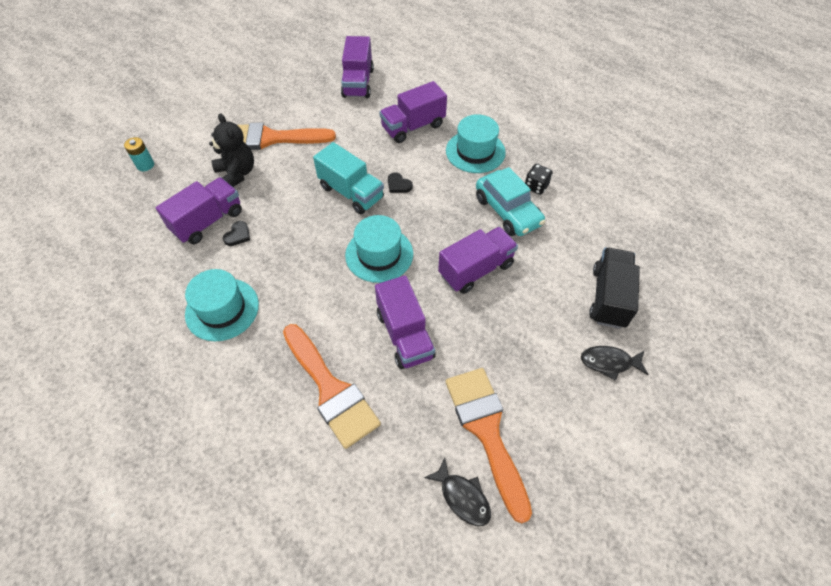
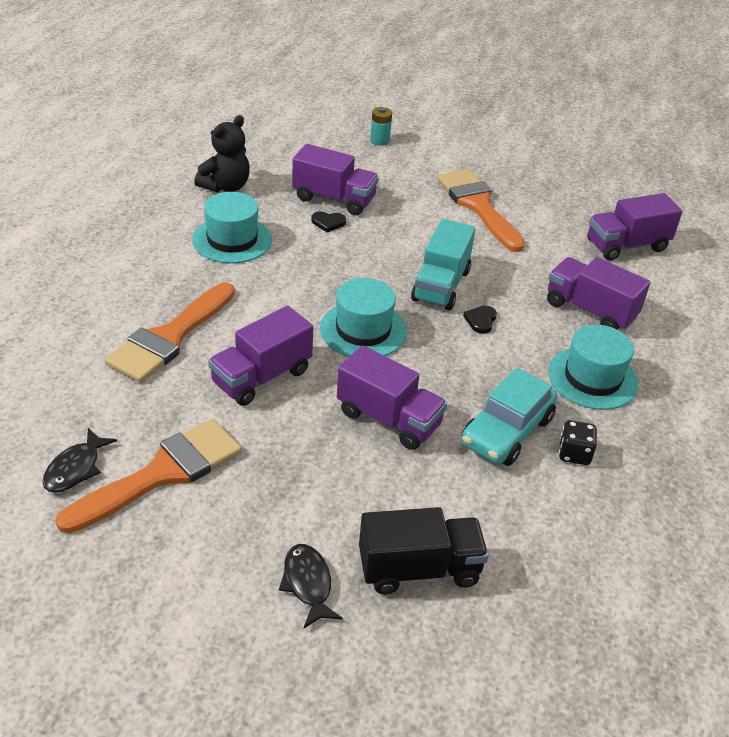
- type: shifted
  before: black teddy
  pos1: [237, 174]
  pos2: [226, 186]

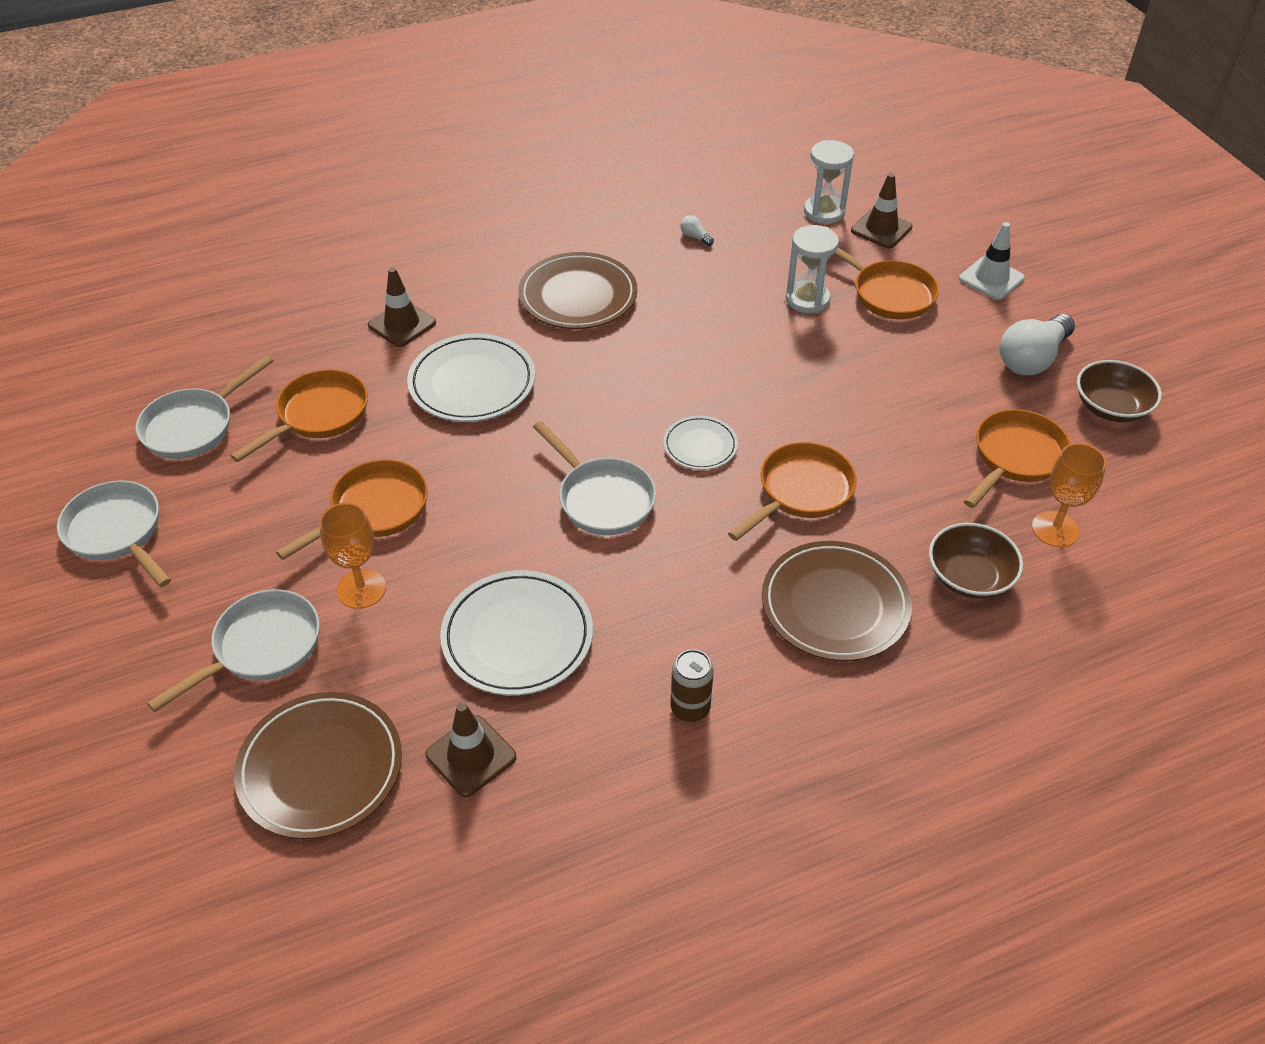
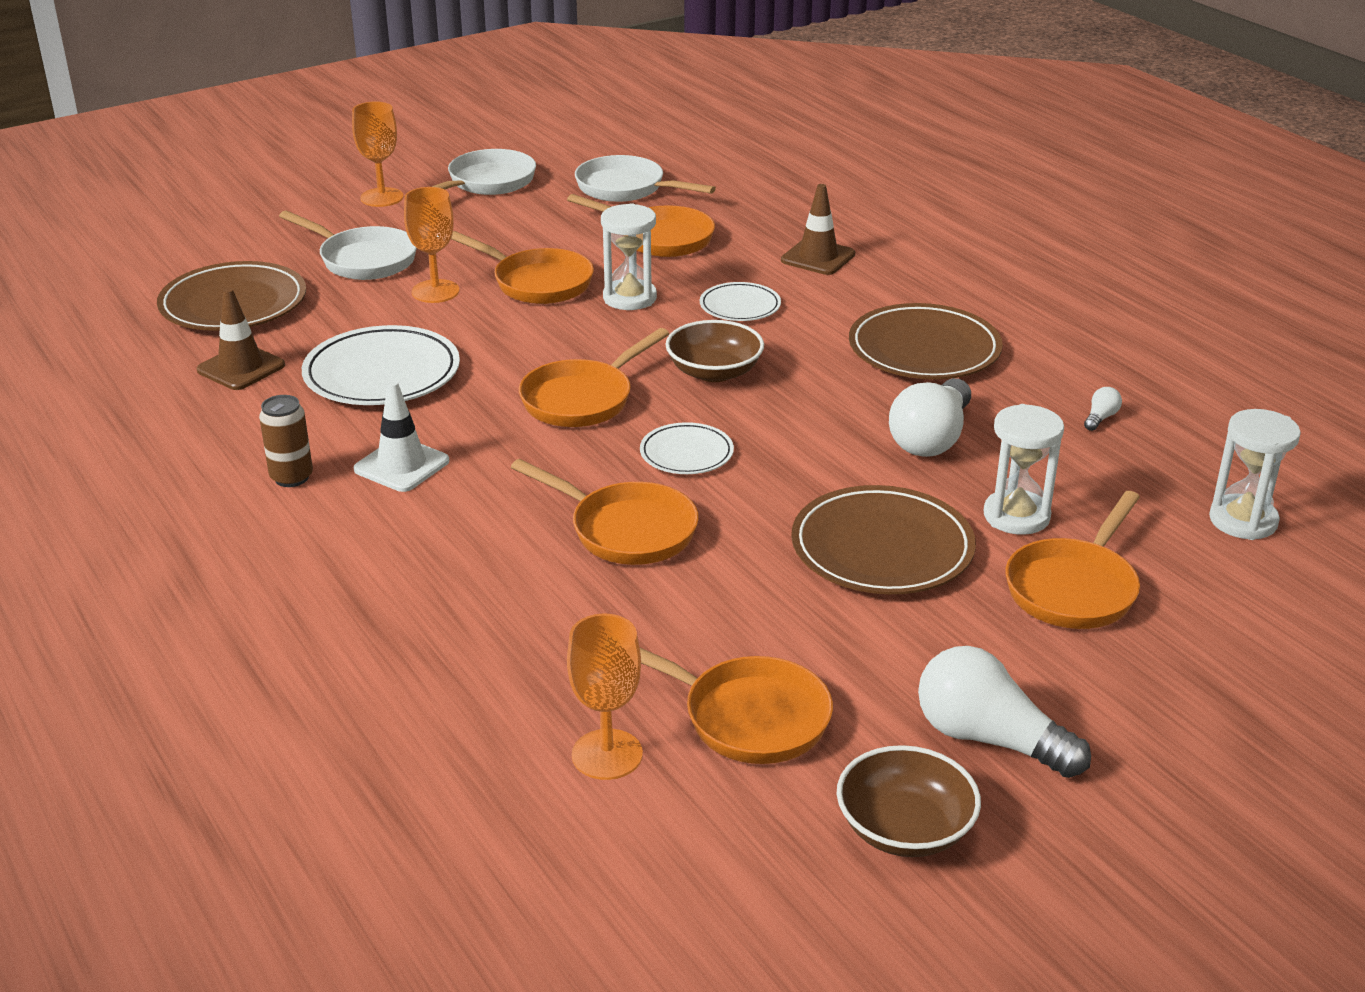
- type: gone
  before: dark brown road cone
  pos1: [881, 229]
- type: new
  after: orange goblet
  pos2: [382, 197]
- type: new
  after: white hourglass
  pos2: [629, 298]
- type: new
  after: white bulb
  pos2: [931, 439]
- type: shifted
  before: dark brown dinner plate
  pos1: [835, 605]
  pos2: [882, 548]
- type: shifted
  before: dark brown serving bowl
  pos1: [969, 577]
  pos2: [714, 372]
- type: shifted
  before: white road cone
  pos1: [991, 278]
  pos2: [401, 465]
- type: repainted
  before: white frying pan
  after: orange frying pan
  pos1: [602, 498]
  pos2: [582, 399]
- type: scaled
  before: white dinner plate
  pos1: [472, 383]
  pos2: [740, 306]
  scale: 0.56

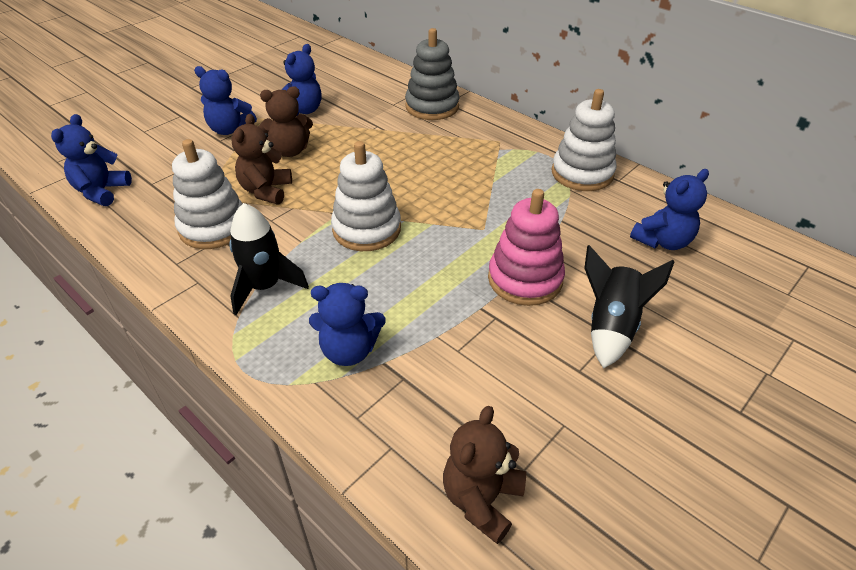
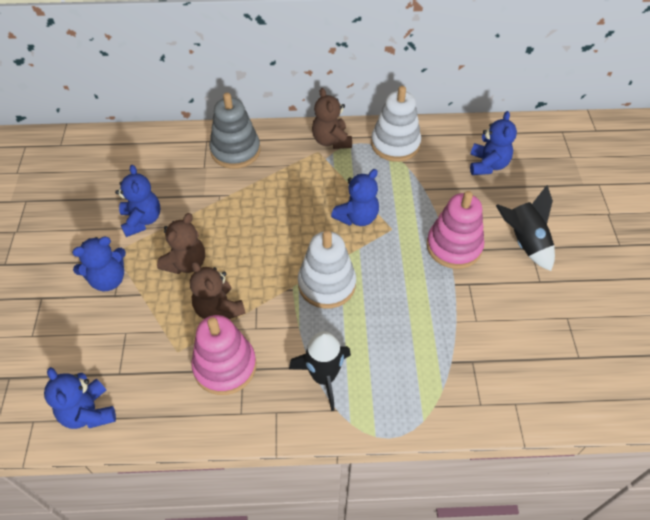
- type: shifted
  before: royal blue teddy
  pos1: [349, 350]
  pos2: [357, 217]
- type: shifted
  before: dark brown teddy
  pos1: [481, 499]
  pos2: [331, 141]
- type: repainted
  before: white stacking toy
  after: rosy stacking toy
  pos1: [213, 227]
  pos2: [225, 366]

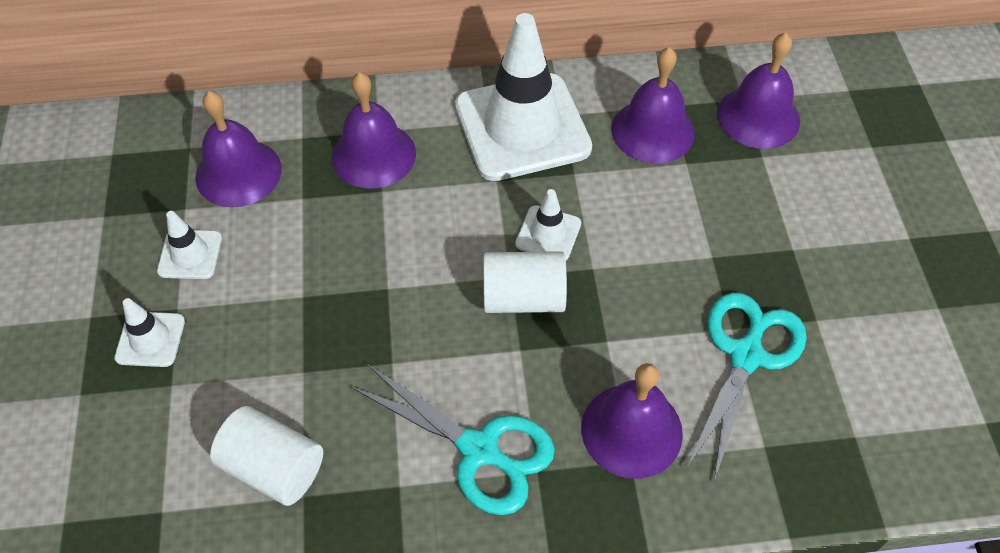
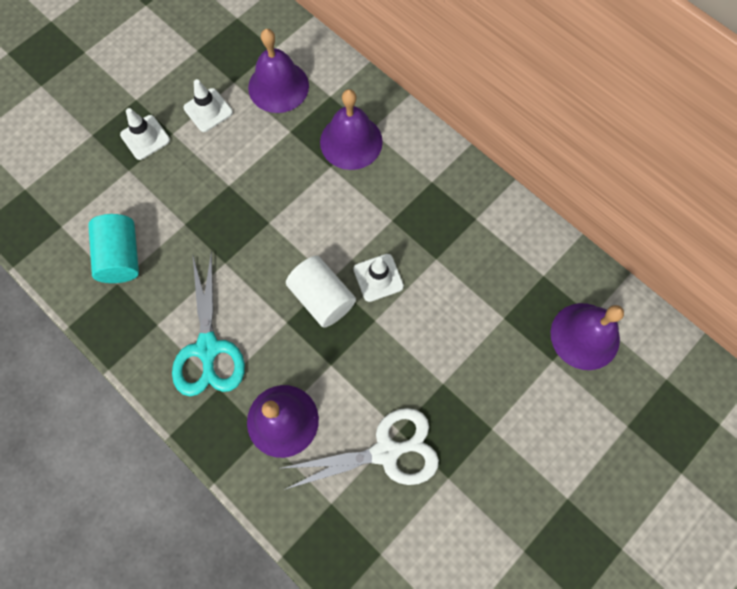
- type: gone
  before: white road cone
  pos1: [522, 127]
- type: gone
  before: royal purple hand bell
  pos1: [652, 131]
- type: repainted
  before: white solid cylinder
  after: aqua solid cylinder
  pos1: [274, 467]
  pos2: [121, 256]
- type: repainted
  before: aqua shears
  after: white shears
  pos1: [746, 356]
  pos2: [385, 452]

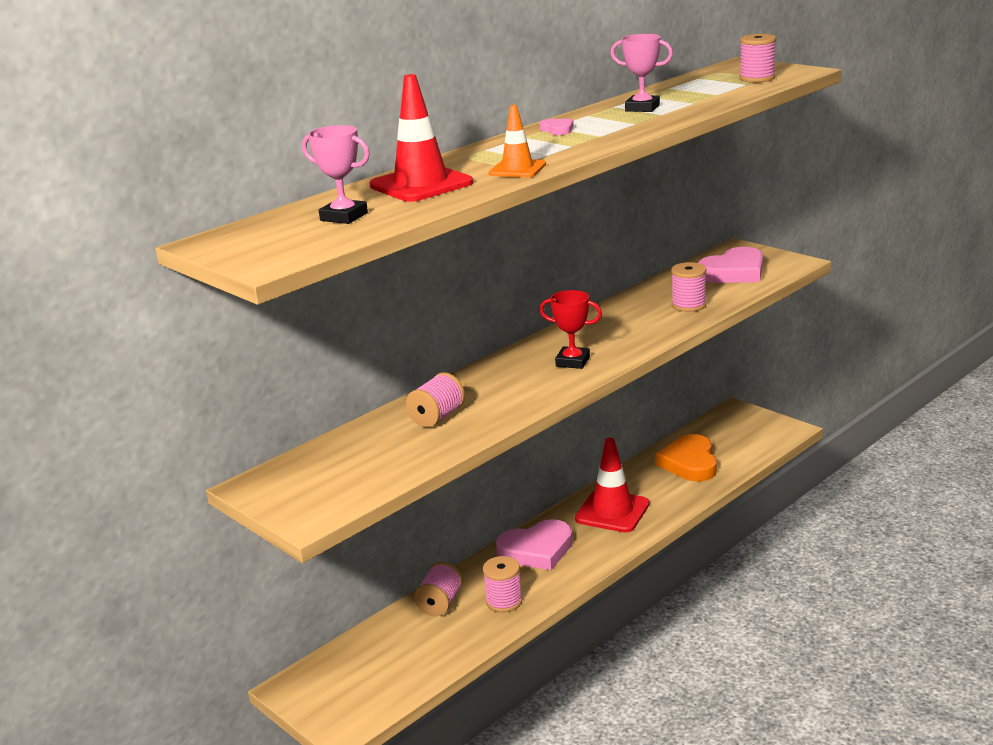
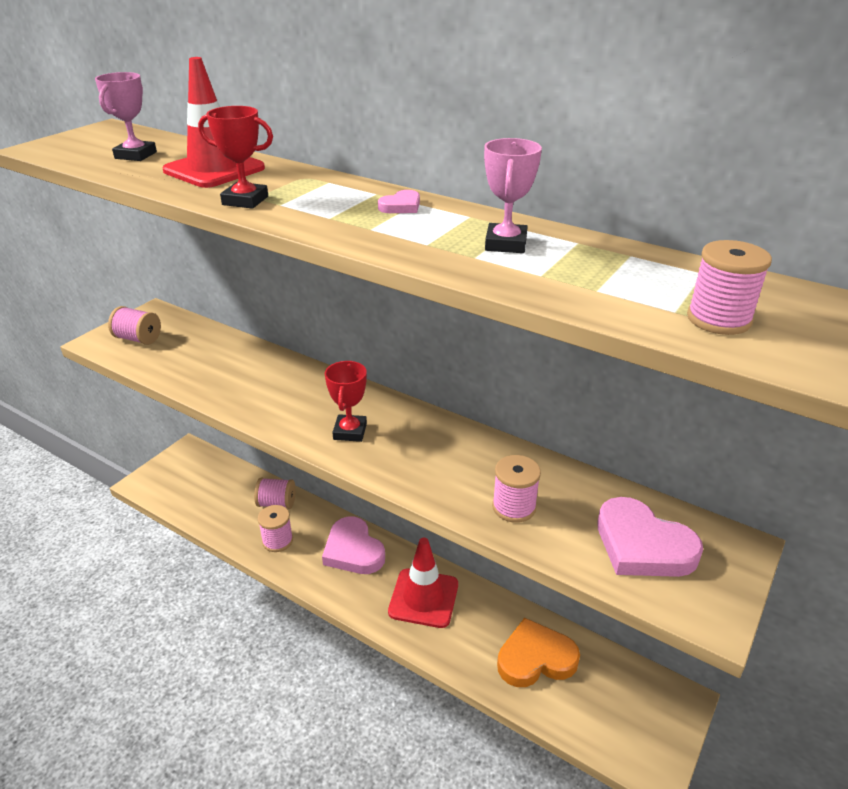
- type: shifted
  before: rosy bobbin
  pos1: [437, 417]
  pos2: [138, 339]
- type: swapped
  before: orange road cone
  after: scarlet trophy
  pos1: [517, 169]
  pos2: [245, 201]

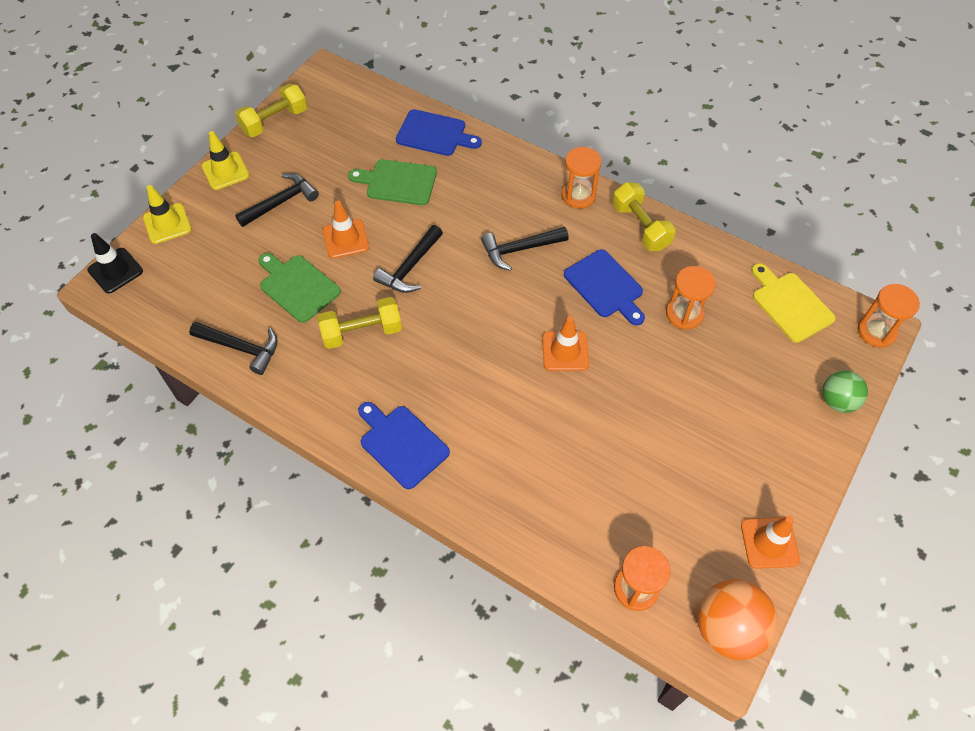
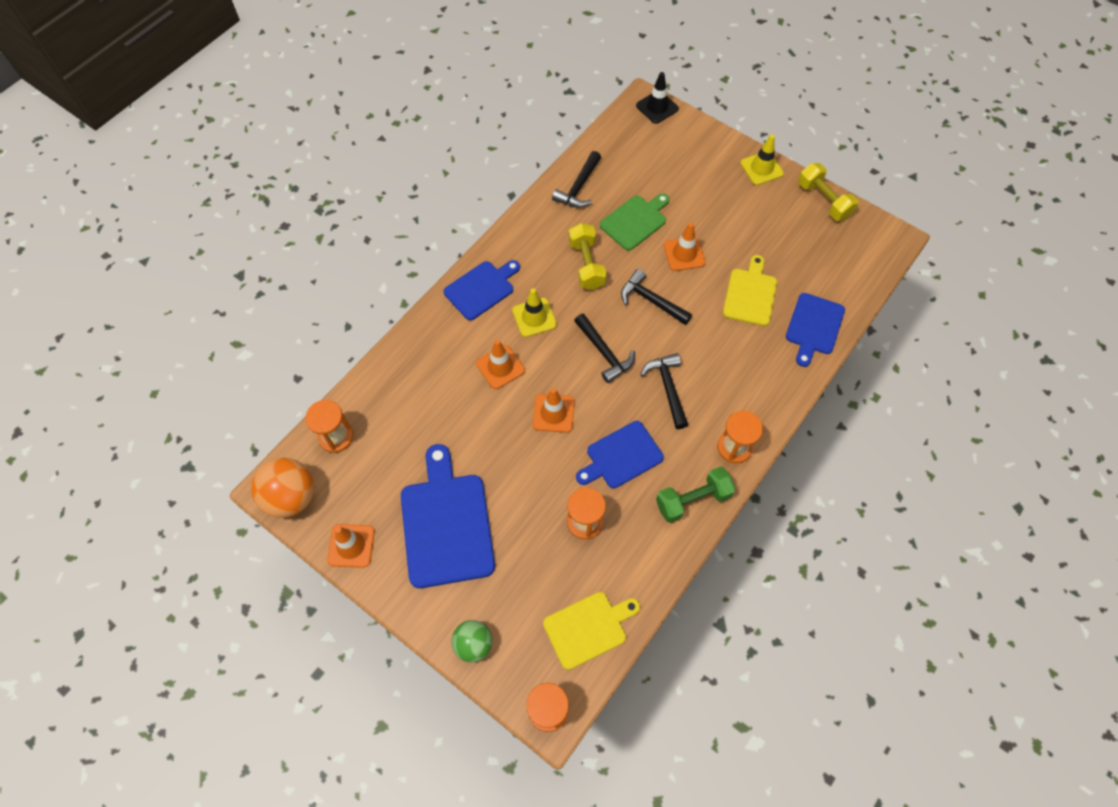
- type: new
  after: royal blue cutting board
  pos2: [446, 524]
- type: new
  after: orange road cone
  pos2: [500, 367]
- type: shifted
  before: golden road cone
  pos1: [167, 224]
  pos2: [534, 317]
- type: shifted
  before: black claw hammer
  pos1: [281, 202]
  pos2: [604, 353]
- type: repainted
  before: leaf-green cutting board
  after: golden cutting board
  pos1: [398, 182]
  pos2: [750, 294]
- type: repainted
  before: golden hand weight
  after: leaf-green hand weight
  pos1: [640, 227]
  pos2: [693, 500]

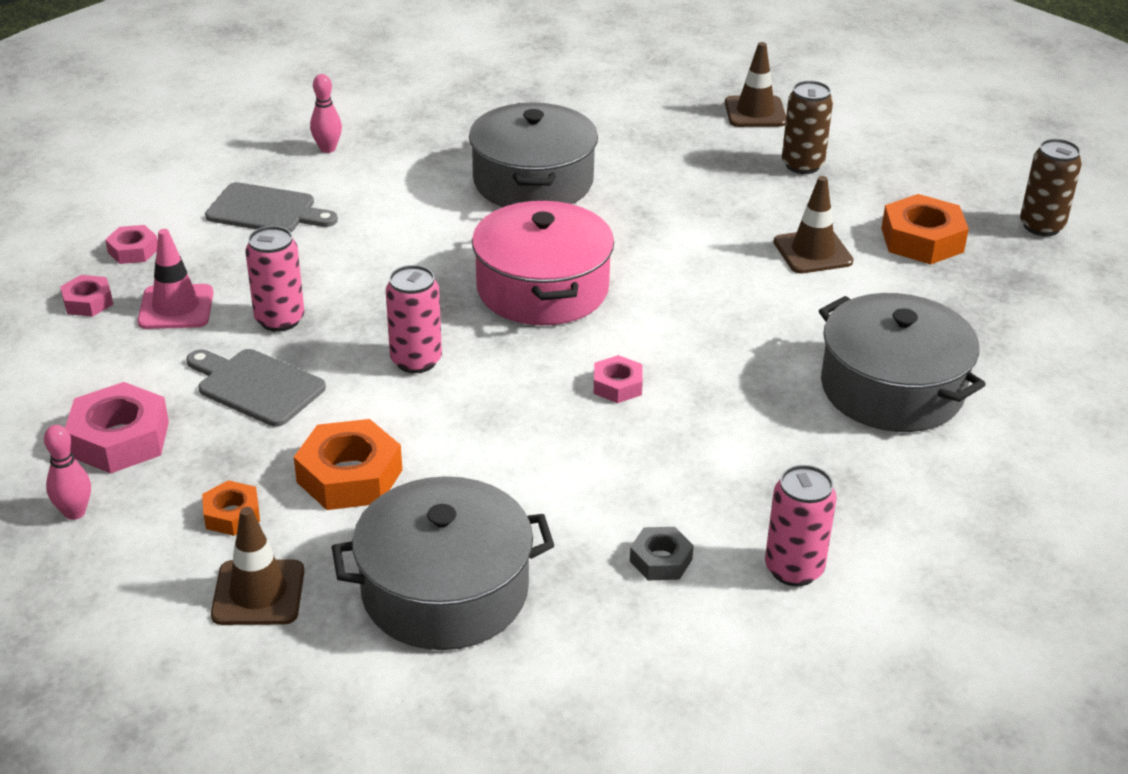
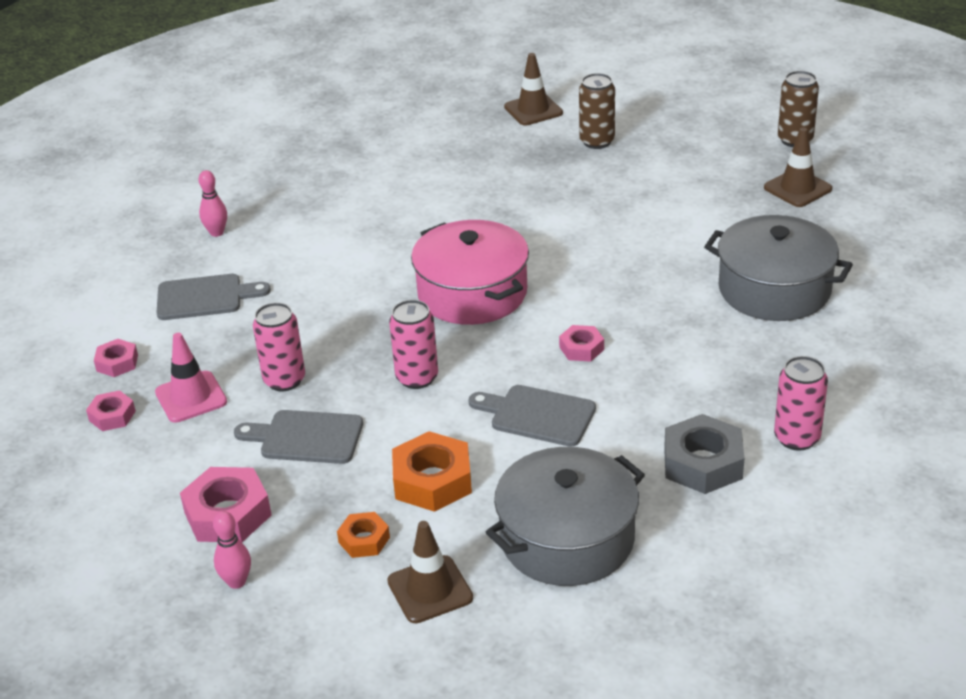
- type: gone
  before: grey pot
  pos1: [533, 181]
- type: gone
  before: orange hexagon nut
  pos1: [922, 240]
- type: new
  after: grey cutting board
  pos2: [537, 415]
- type: shifted
  before: dark brown road cone
  pos1: [812, 252]
  pos2: [797, 188]
- type: scaled
  before: grey hexagon nut
  pos1: [661, 560]
  pos2: [703, 463]
  scale: 1.77

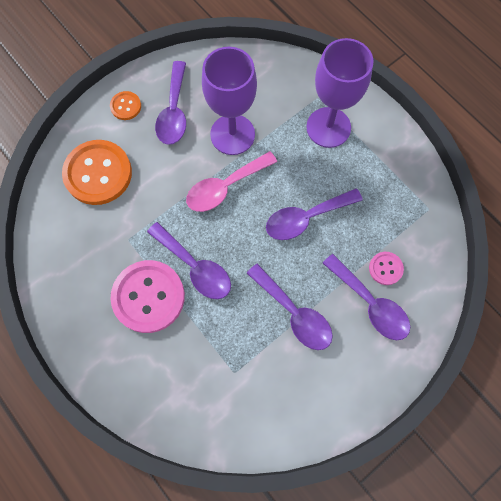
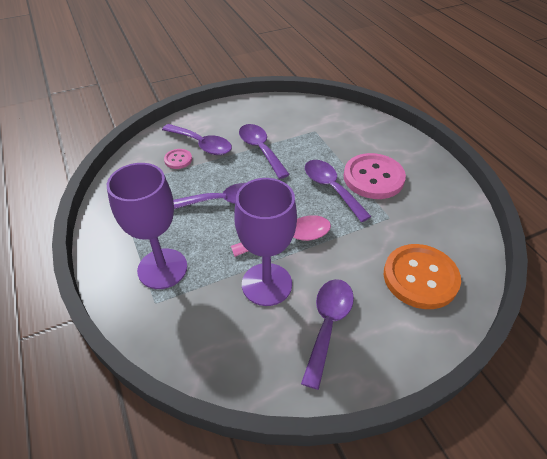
- type: gone
  before: orange shirt button
  pos1: [126, 106]
- type: rotated
  before: royal purple tablespoon
  pos1: [370, 303]
  pos2: [202, 144]
  turn: 150

